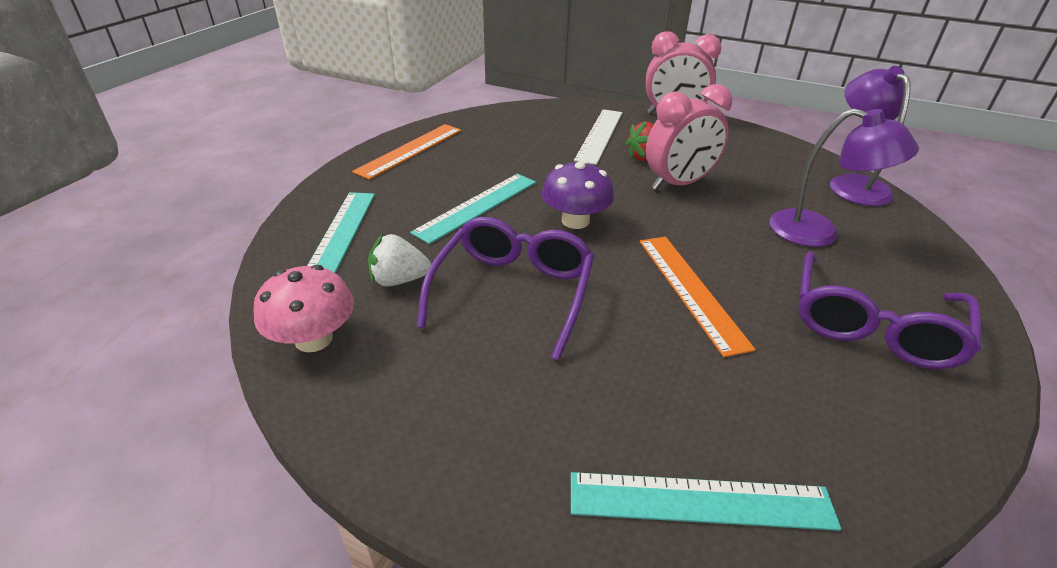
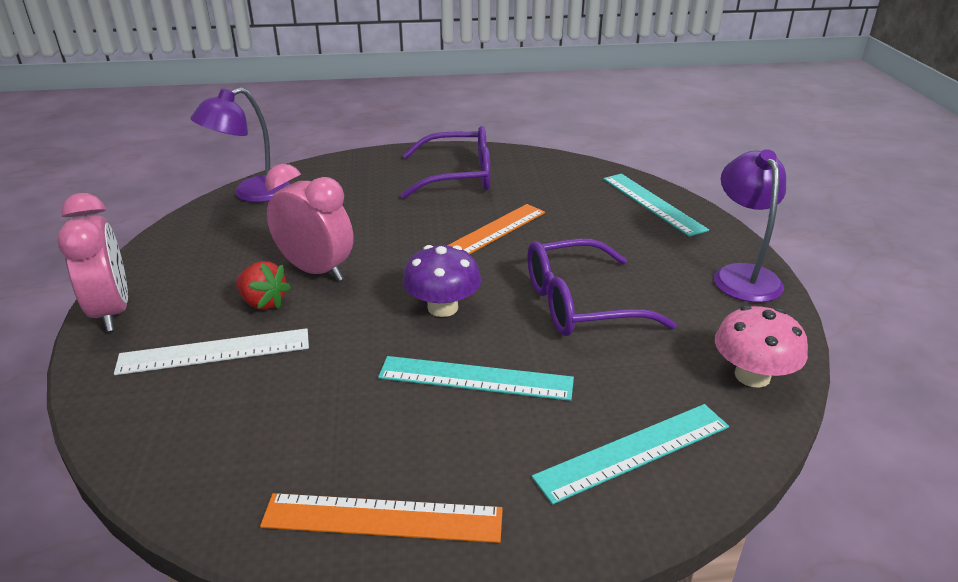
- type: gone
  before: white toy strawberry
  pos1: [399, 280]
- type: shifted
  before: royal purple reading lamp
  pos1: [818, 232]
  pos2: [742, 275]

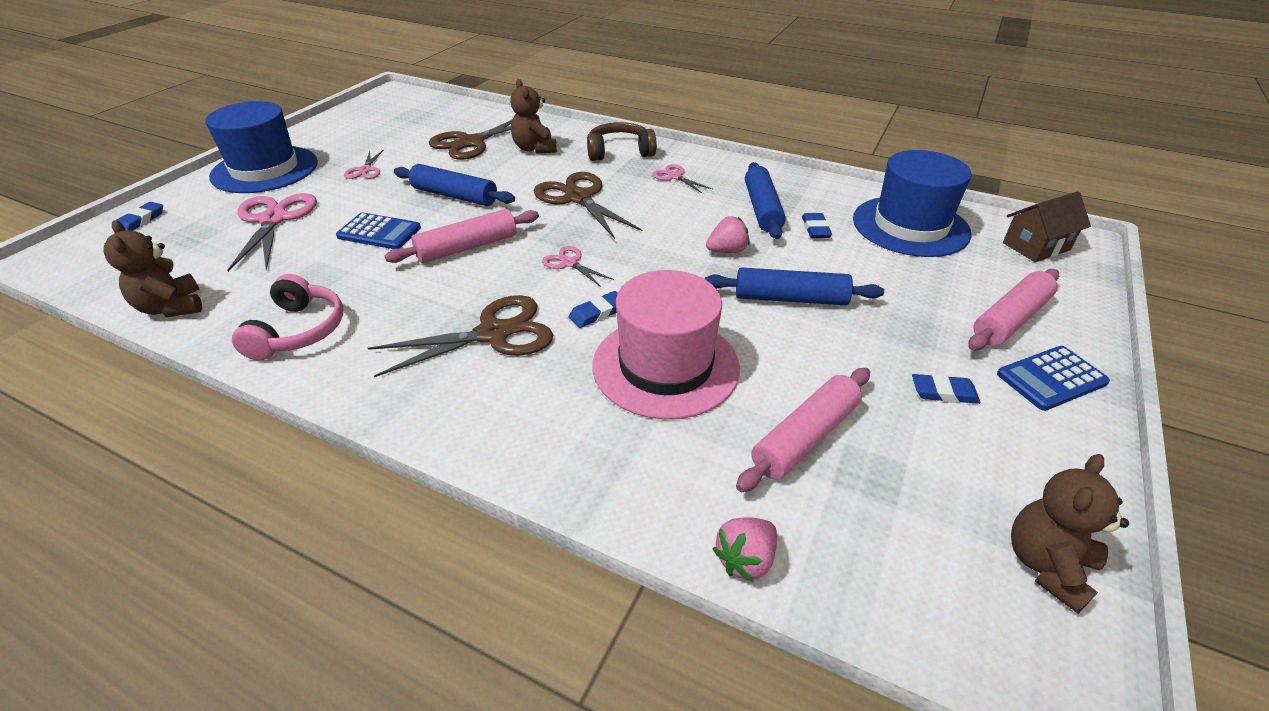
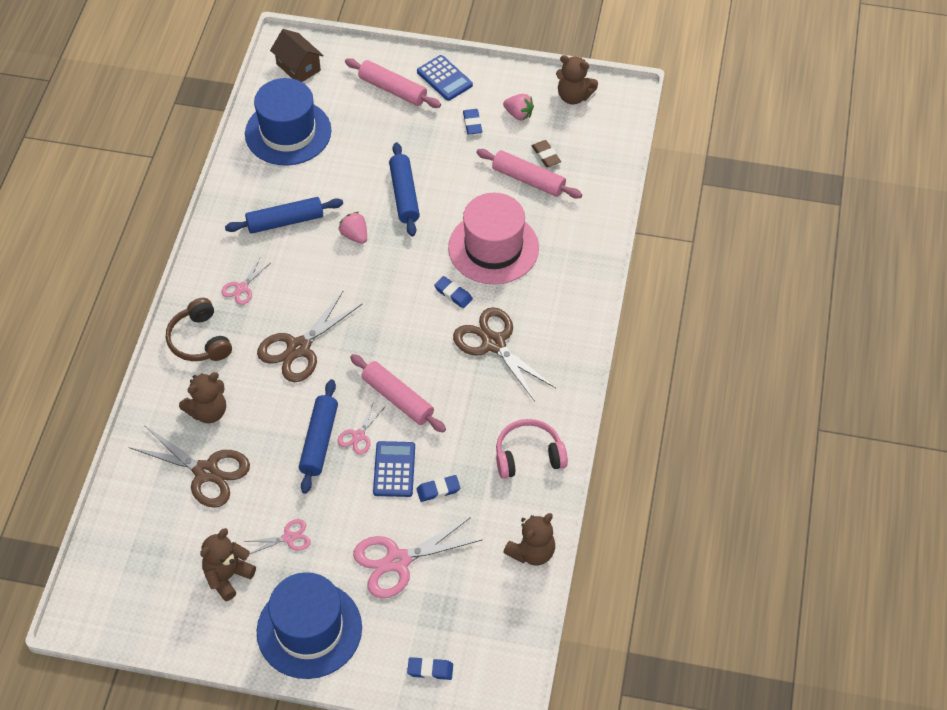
- type: new
  after: dark brown teddy
  pos2: [227, 576]
- type: new
  after: dark brown pencil eraser
  pos2: [546, 155]
- type: shifted
  before: rosy shears
  pos1: [569, 263]
  pos2: [358, 436]
- type: shifted
  before: rosy toy strawberry
  pos1: [745, 560]
  pos2: [518, 114]
- type: shifted
  before: royal blue pencil eraser
  pos1: [815, 229]
  pos2: [438, 490]

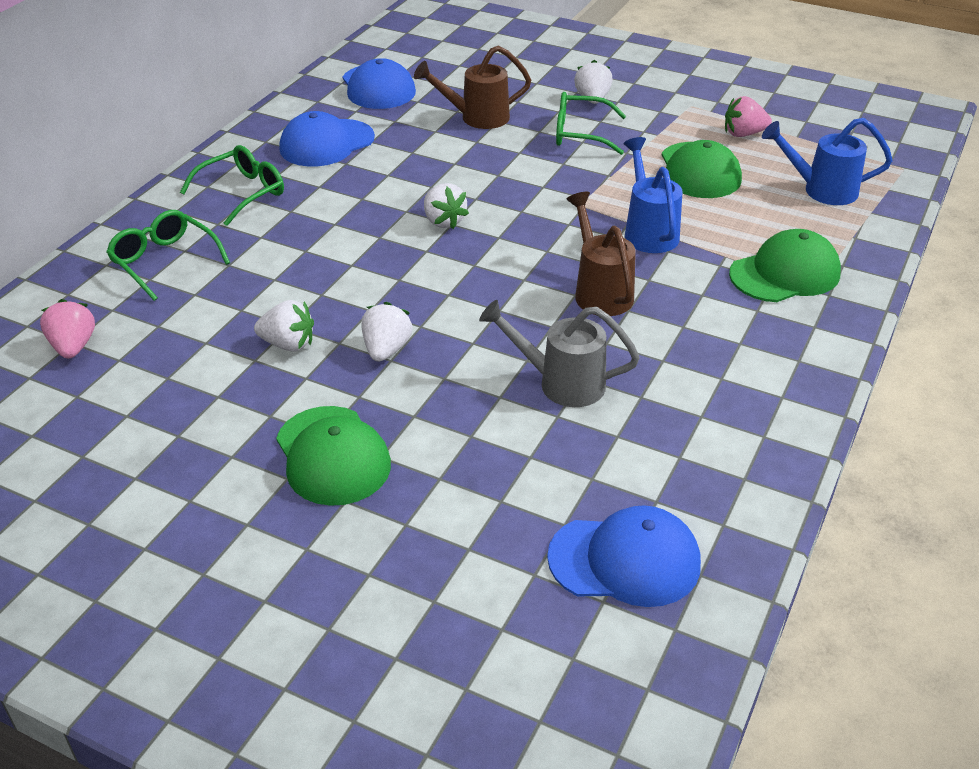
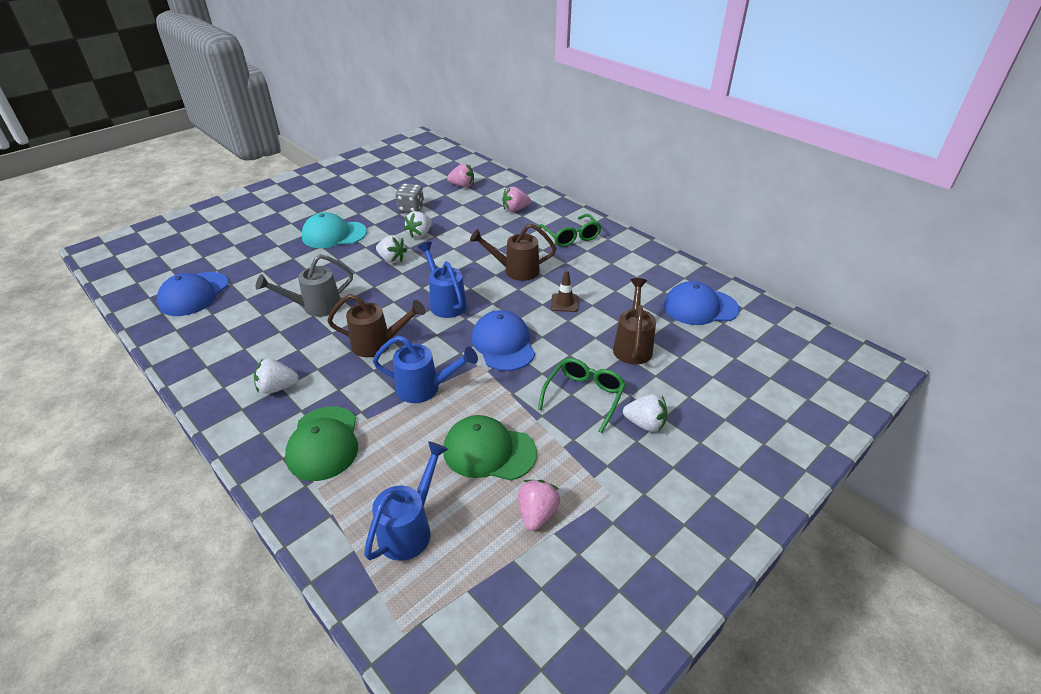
- type: new
  after: grey die
  pos2: [411, 208]
- type: new
  after: royal blue watering pot
  pos2: [445, 302]
- type: new
  after: dark brown watering pot
  pos2: [516, 270]
- type: new
  after: dark brown road cone
  pos2: [564, 303]
- type: shifted
  before: royal blue peaked cap
  pos1: [326, 143]
  pos2: [503, 344]
- type: shifted
  before: white toy strawberry
  pos1: [443, 221]
  pos2: [277, 388]
- type: swapped
  before: leaf-green glasses
  after: rosy toy strawberry
  pos1: [164, 261]
  pos2: [515, 209]
- type: repainted
  before: leaf-green peaked cap
  after: aqua peaked cap
  pos1: [332, 456]
  pos2: [334, 235]
- type: rotated
  before: grey watering pot
  pos1: [561, 383]
  pos2: [316, 307]
  turn: -150

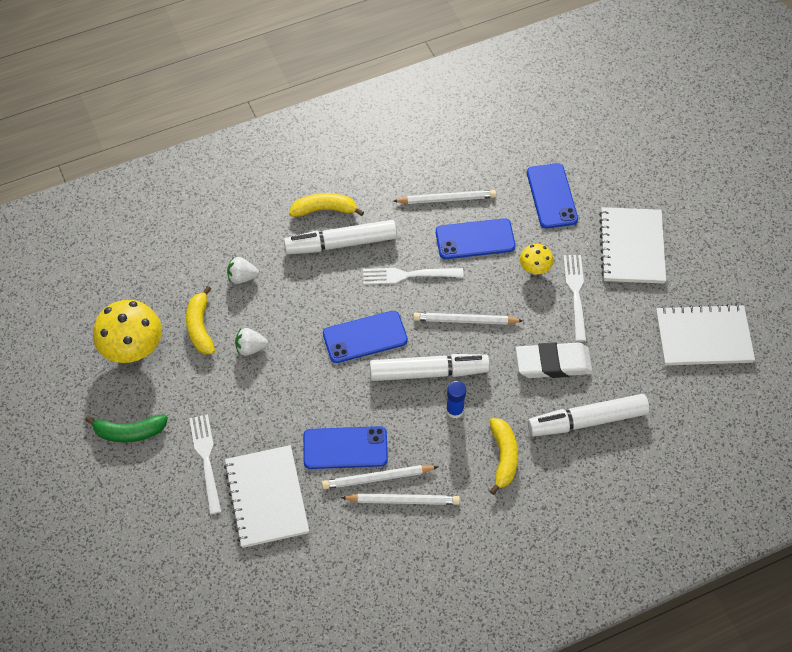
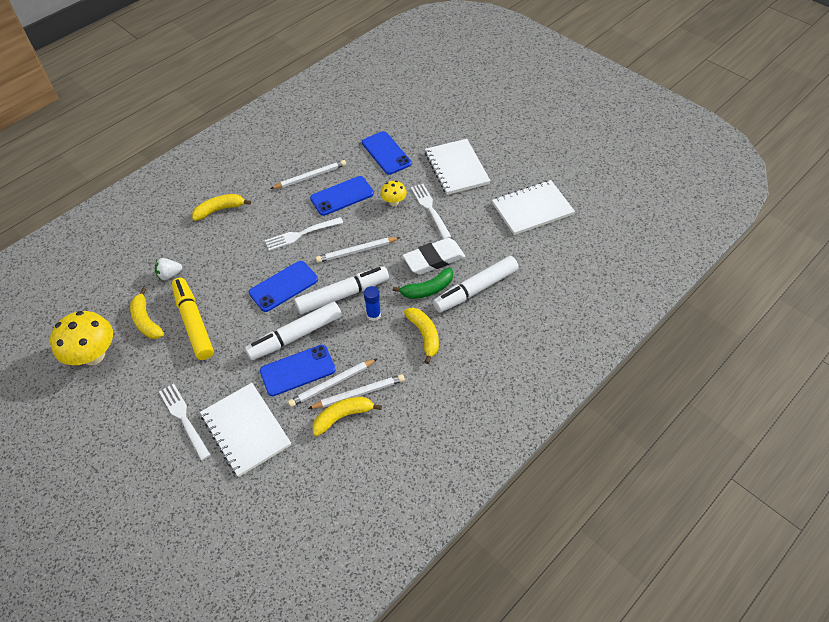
- type: new
  after: golden toy banana
  pos2: [343, 416]
- type: shifted
  before: leaf-green toy banana
  pos1: [129, 432]
  pos2: [427, 289]
- type: shifted
  before: white marker pen
  pos1: [341, 243]
  pos2: [296, 336]
- type: swapped
  before: white toy strawberry
  after: golden marker pen
  pos1: [250, 348]
  pos2: [194, 323]

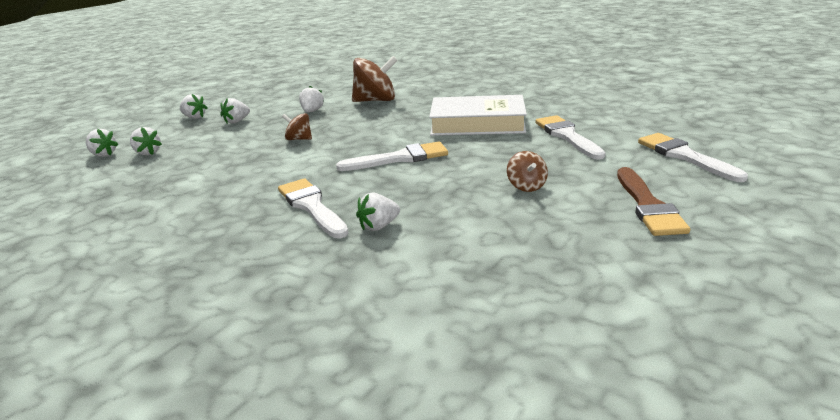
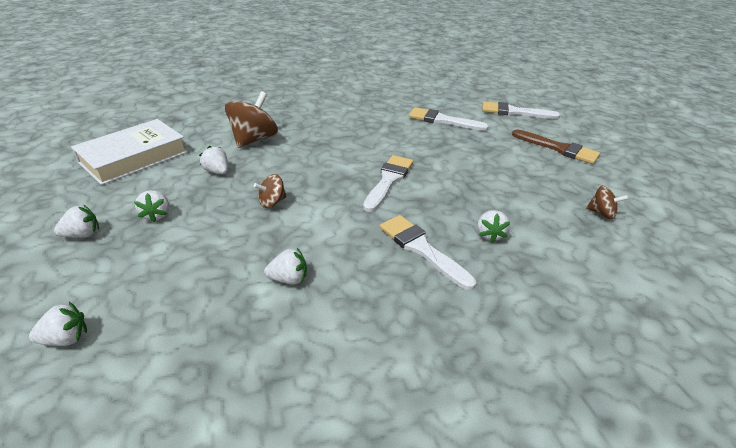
- type: shifted
  before: white toy strawberry
  pos1: [148, 153]
  pos2: [289, 279]
- type: shifted
  before: white book
  pos1: [477, 123]
  pos2: [134, 157]
- type: shifted
  before: dark brown toy top
  pos1: [526, 186]
  pos2: [601, 213]
- type: rotated
  before: white paintbrush
  pos1: [312, 207]
  pos2: [422, 249]
  turn: 45

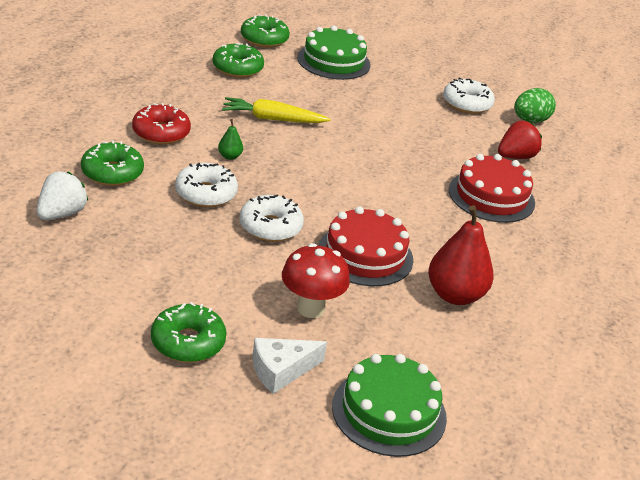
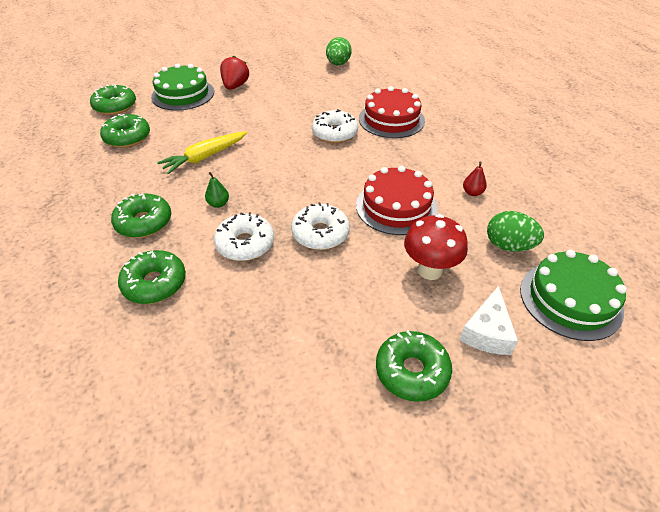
- type: gone
  before: white toy strawberry
  pos1: [61, 214]
- type: new
  after: leaf-green egg shape
  pos2: [508, 246]
- type: shifted
  before: white donut
  pos1: [467, 104]
  pos2: [334, 133]
- type: shifted
  before: scarlet toy strawberry
  pos1: [515, 157]
  pos2: [235, 86]
- type: repainted
  before: scarlet donut
  after: leaf-green donut
  pos1: [161, 133]
  pos2: [144, 222]
- type: scaled
  before: scarlet pear
  pos1: [455, 295]
  pos2: [472, 193]
  scale: 0.45

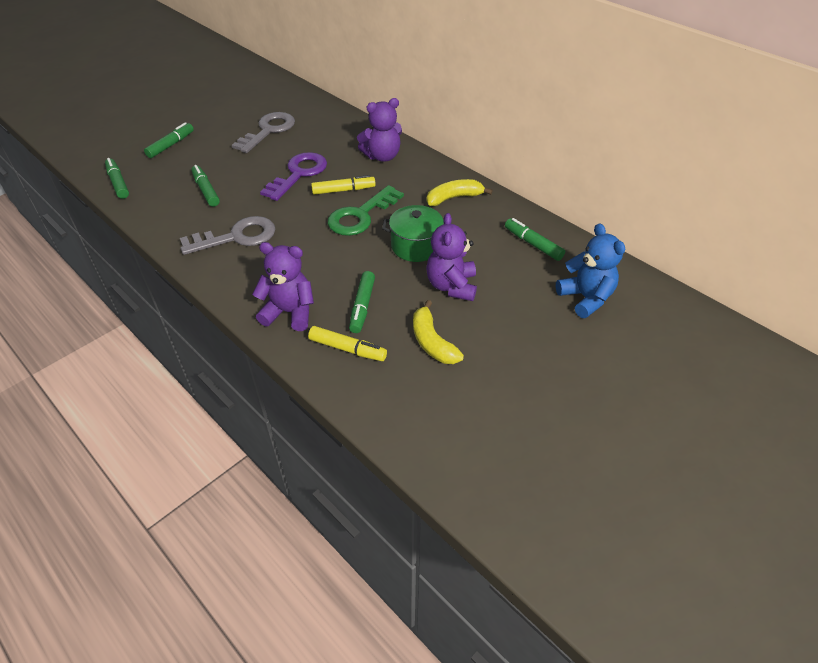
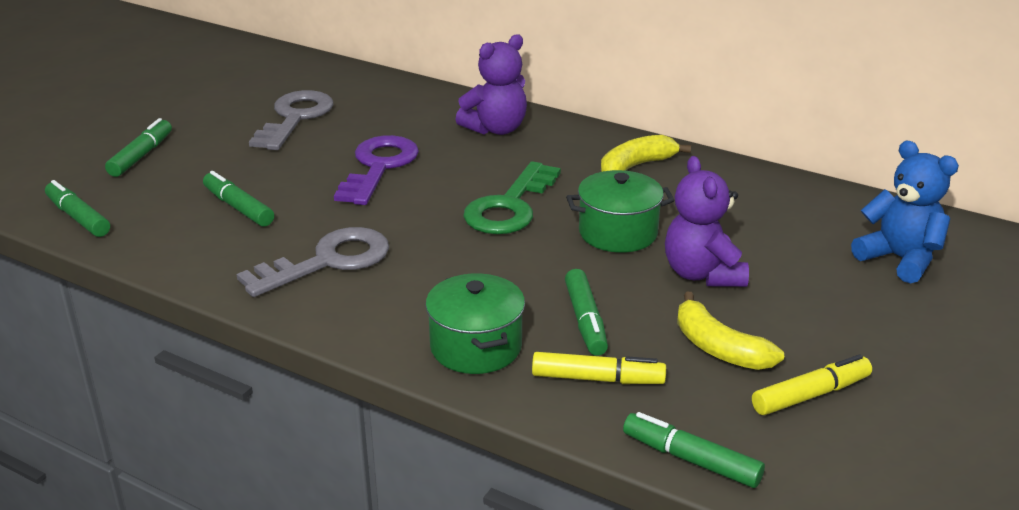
- type: shifted
  before: golden marker pen
  pos1: [343, 190]
  pos2: [810, 395]
- type: shifted
  before: leaf-green marker pen
  pos1: [533, 244]
  pos2: [691, 460]
- type: swapped
  before: royal purple teddy
  after: leaf-green pot
  pos1: [289, 312]
  pos2: [476, 347]

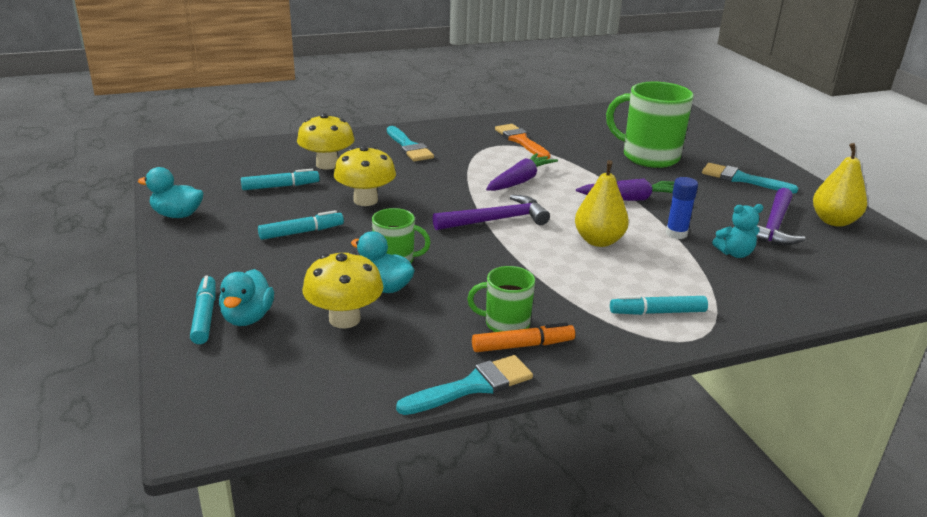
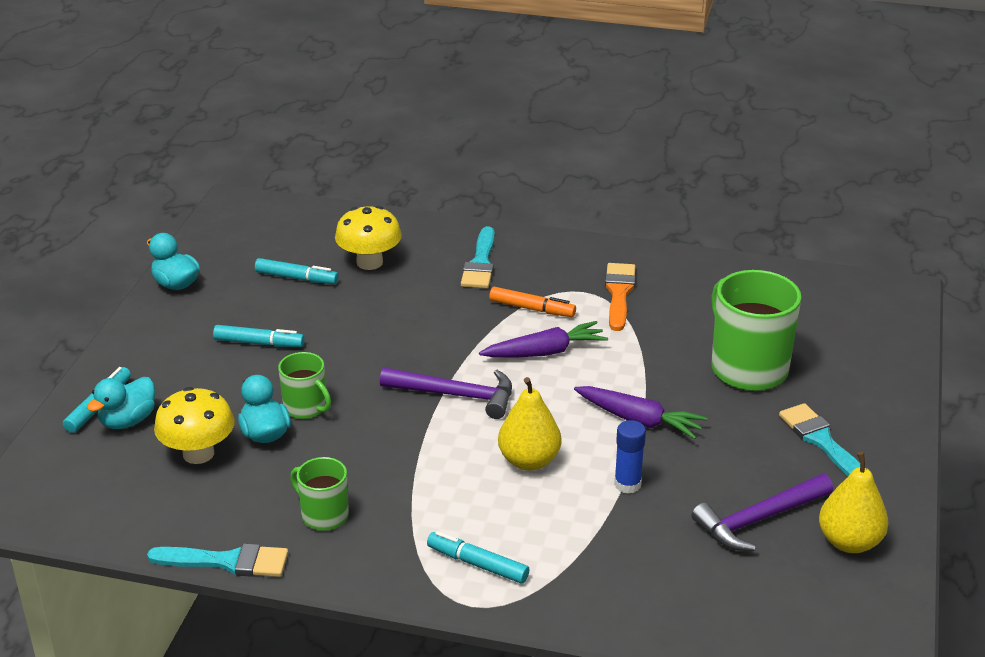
- type: gone
  before: golden toadstool
  pos1: [365, 200]
- type: gone
  before: aqua teddy
  pos1: [734, 253]
- type: shifted
  before: orange marker pen
  pos1: [522, 345]
  pos2: [532, 309]

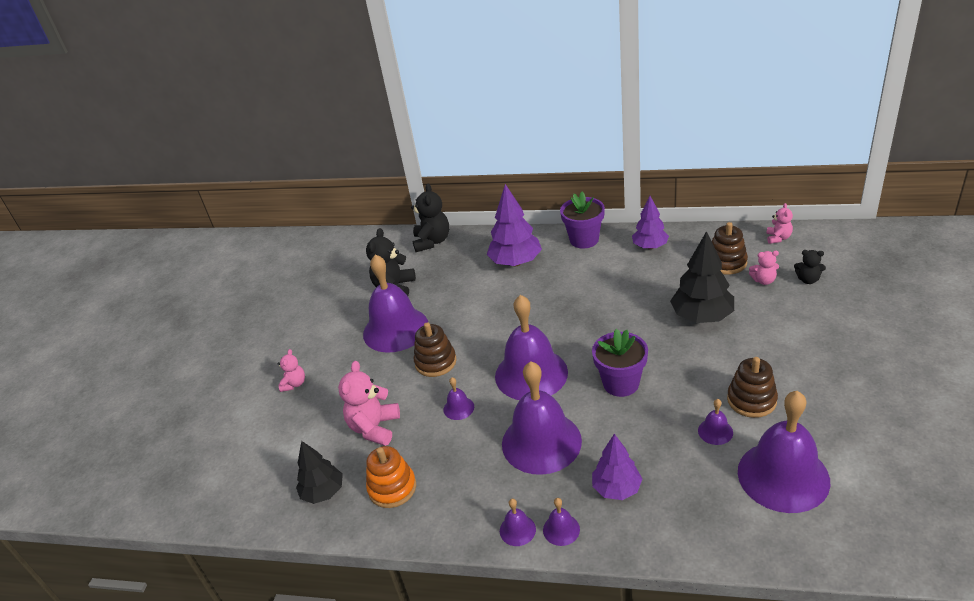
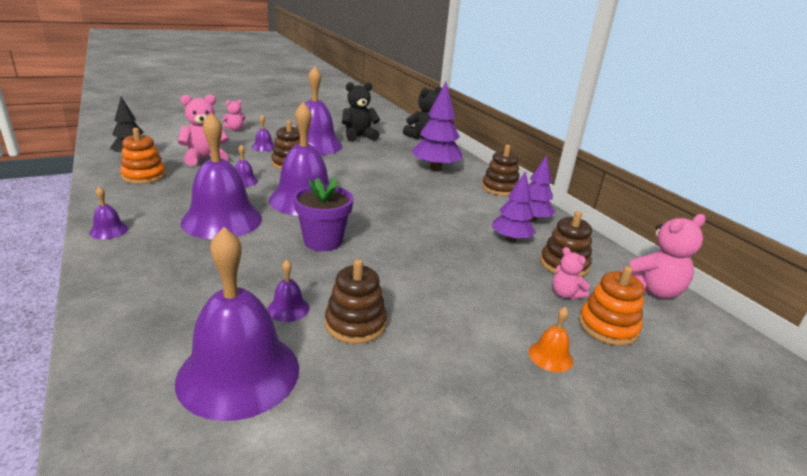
- type: gone
  before: black fir tree
  pos1: [702, 317]
- type: new
  after: orange hand bell
  pos2: [550, 356]
- type: shifted
  before: royal purple hand bell
  pos1: [561, 529]
  pos2: [263, 147]
- type: shifted
  before: royal purple fir tree
  pos1: [616, 488]
  pos2: [511, 239]
- type: swapped
  before: royal purple flower pot
  after: dark brown stacking toy
  pos1: [584, 240]
  pos2: [499, 188]
- type: swapped
  before: black teddy
  after: orange stacking toy
  pos1: [808, 280]
  pos2: [607, 327]
- type: scaled
  before: rosy teddy
  pos1: [778, 238]
  pos2: [652, 290]
  scale: 1.77

